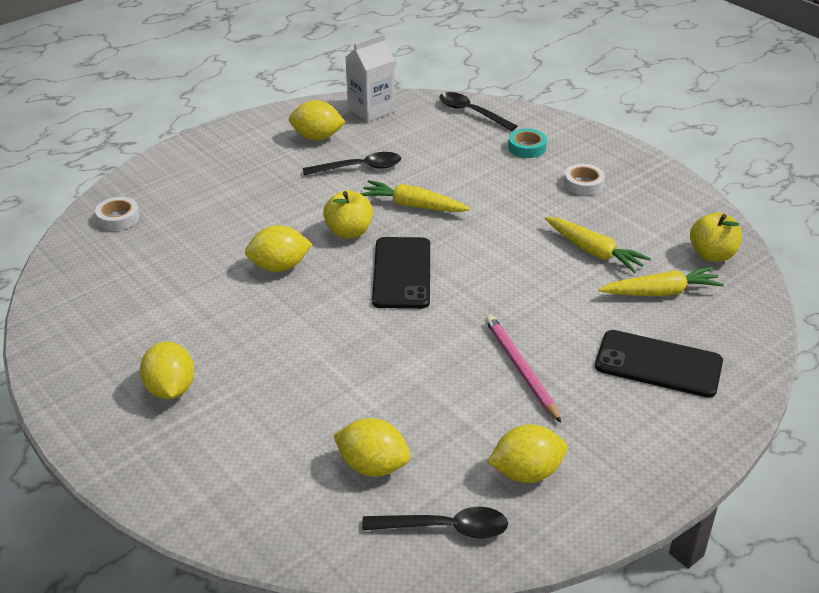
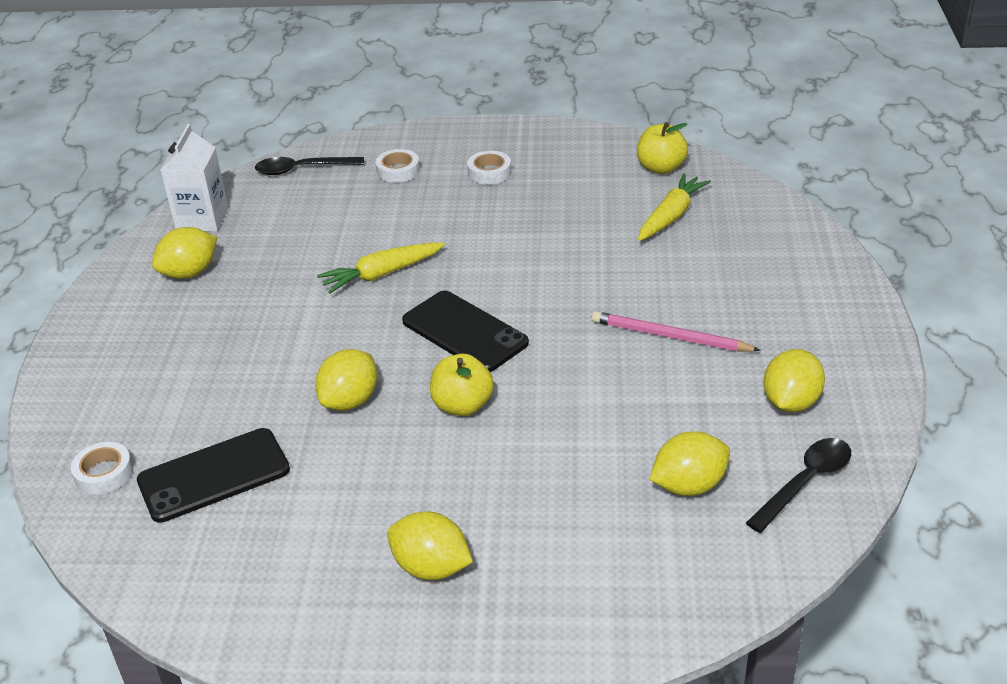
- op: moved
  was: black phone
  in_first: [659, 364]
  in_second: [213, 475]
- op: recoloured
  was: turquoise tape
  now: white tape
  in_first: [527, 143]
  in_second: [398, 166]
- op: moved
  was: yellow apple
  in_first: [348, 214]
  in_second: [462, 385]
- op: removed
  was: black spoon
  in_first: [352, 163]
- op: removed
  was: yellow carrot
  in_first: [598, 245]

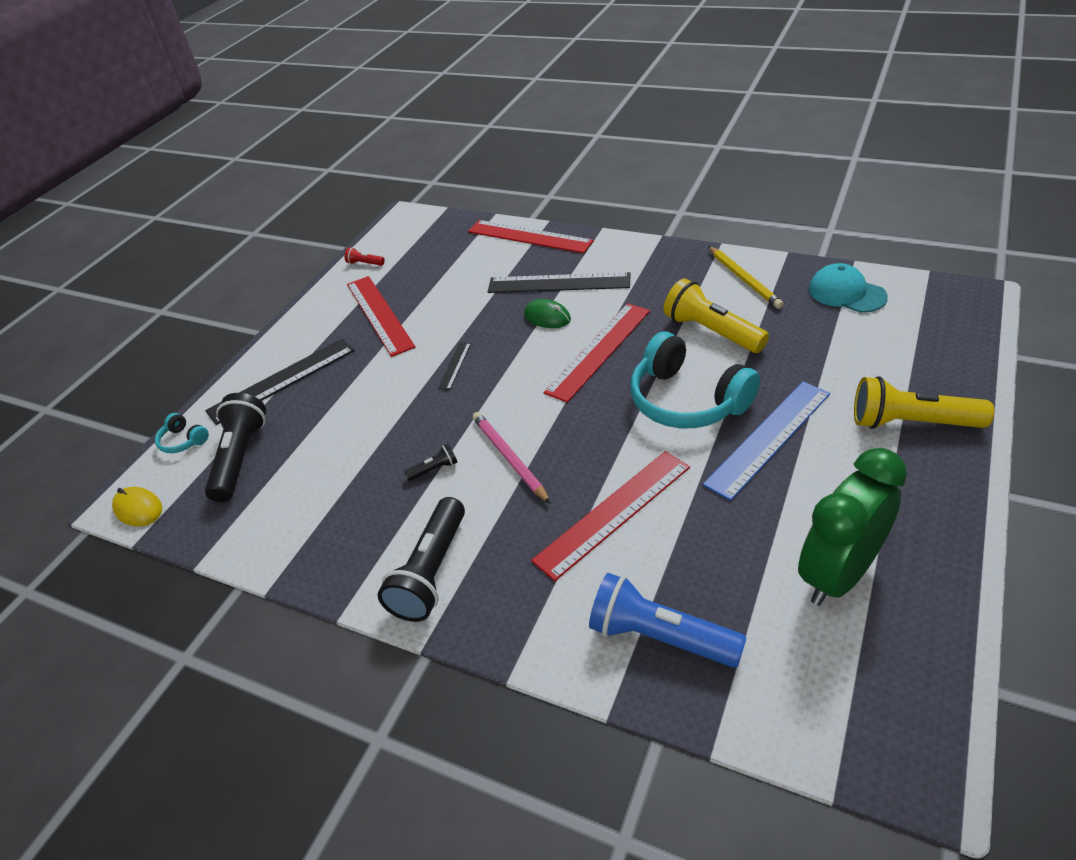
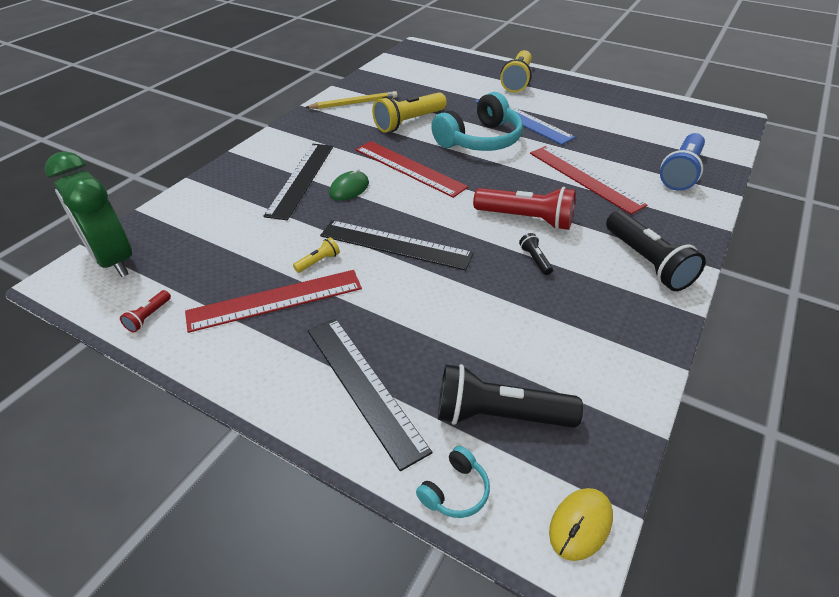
- op: moved
  was: green clock
  in_first: [852, 527]
  in_second: [88, 214]
- op: added
  now: yellow flashlight
  in_second: [316, 255]
- op: resized
  was: black ruler
  in_first: [454, 366]
  in_second: [397, 245]
  ratio: 2.19
- op: replaced
  was: pink pencil
  now: red flashlight
  in_first: [511, 458]
  in_second: [524, 208]
- op: turned
  was: black flashlight
  in_first: [421, 559]
  in_second: [656, 251]
  clockwise: 45
- op: removed
  was: red ruler
  in_first: [531, 236]
- op: removed
  was: turquoise cap
  in_first: [848, 288]

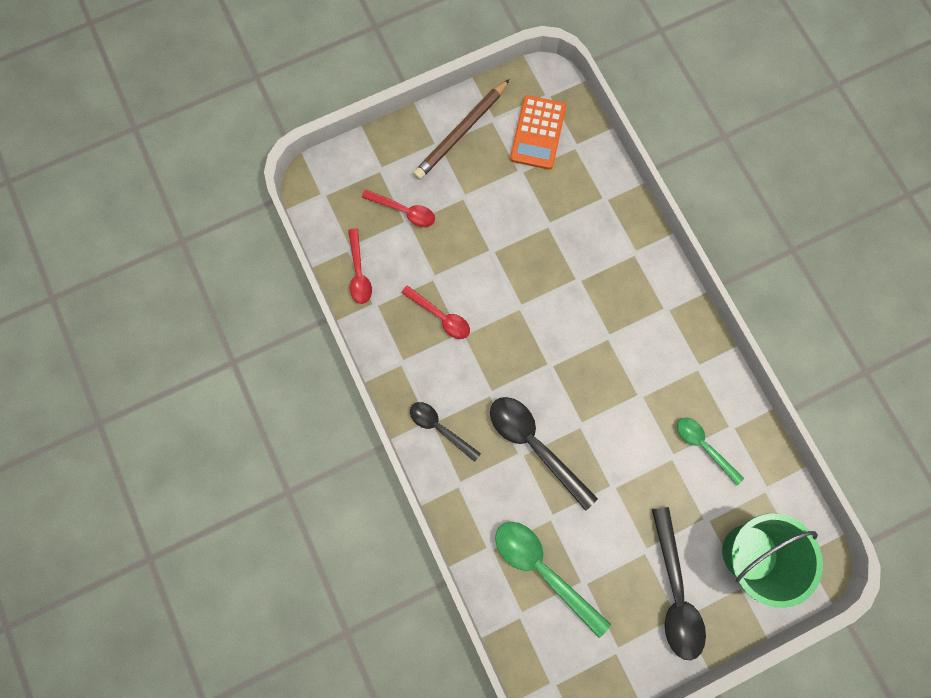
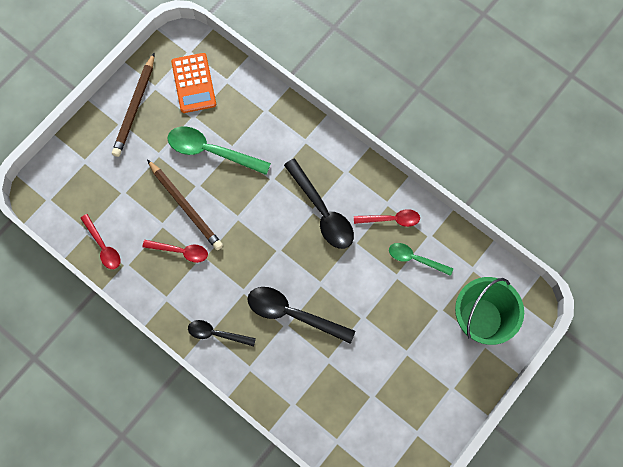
- op: added
  now: brown pencil
  in_second: [185, 204]
- op: moved
  was: green spoon
  in_first: [553, 580]
  in_second: [219, 151]
- op: moved
  was: black spoon
  in_first: [679, 583]
  in_second: [319, 203]
- op: moved
  was: red spoon
  in_first: [398, 208]
  in_second: [387, 218]

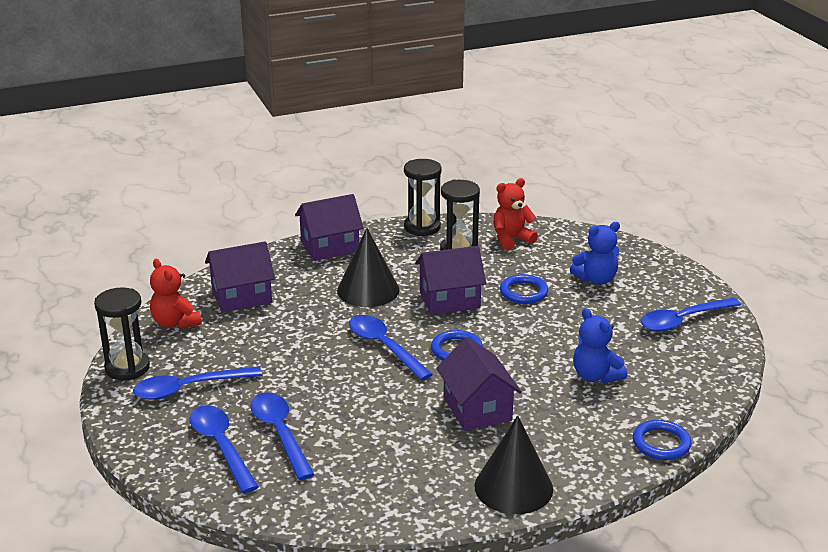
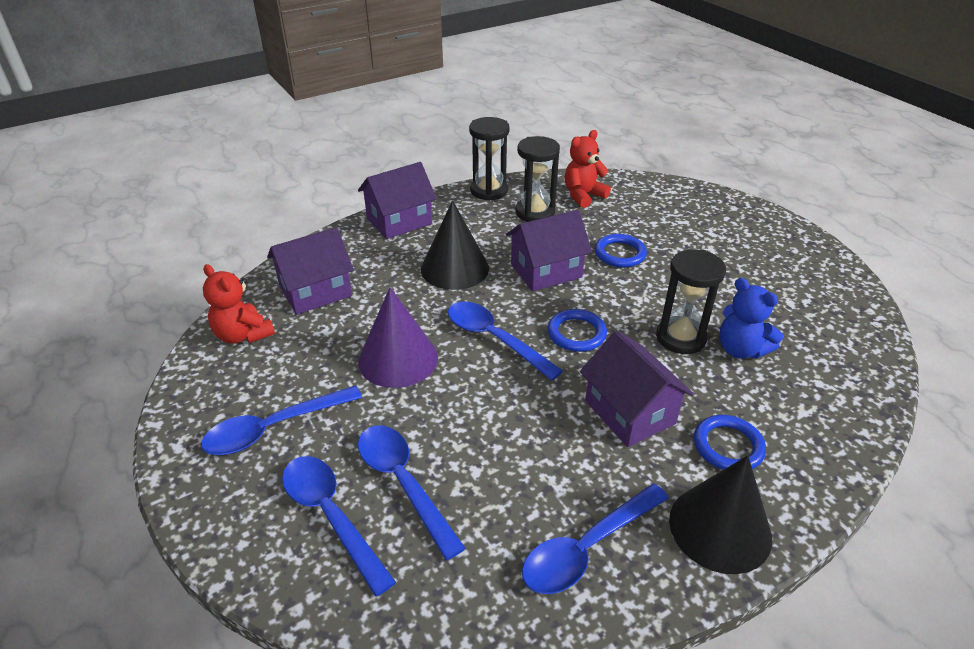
- op: added
  now: purple cone
  in_second: [398, 337]
- op: moved
  was: blue spoon
  in_first: [691, 314]
  in_second: [595, 539]
- op: moved
  was: black hourglass
  in_first: [122, 333]
  in_second: [691, 301]
- op: moved
  was: blue ring
  in_first: [662, 440]
  in_second: [730, 442]
- op: removed
  was: blue teddy bear
  in_first: [595, 253]

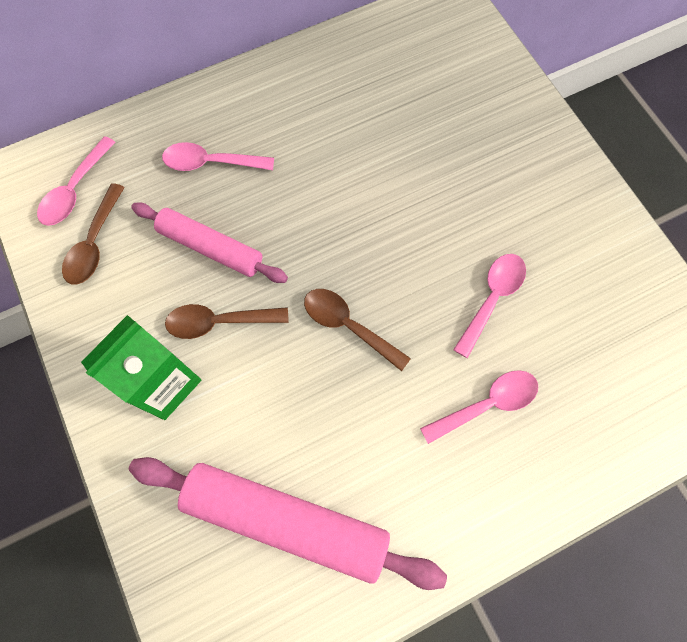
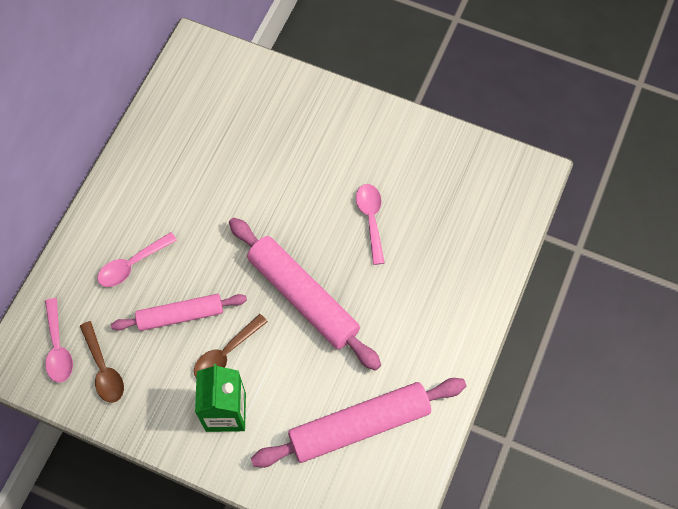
- op: replaced
  was: brown spoon
  now: pink rolling pin
  in_first: [357, 330]
  in_second: [305, 294]
- op: removed
  was: pink spoon
  in_first: [479, 407]

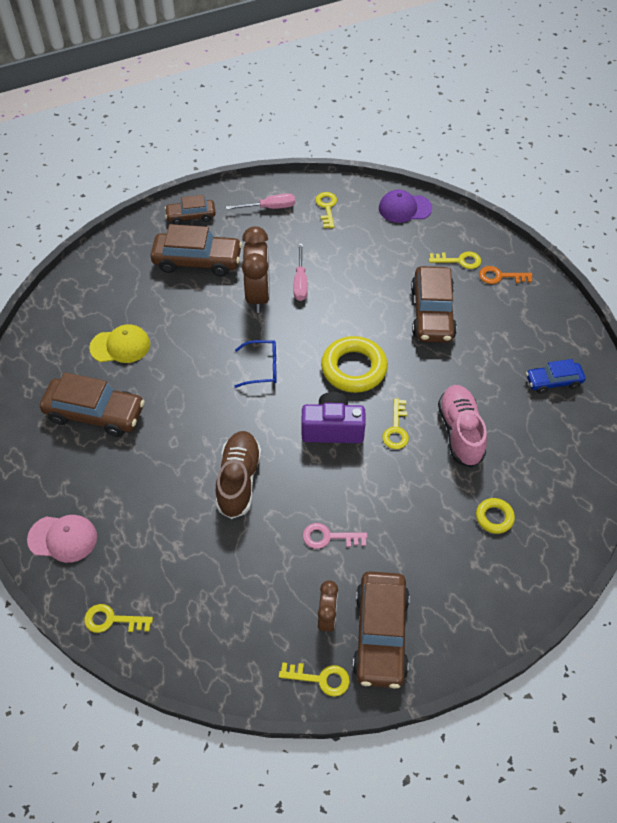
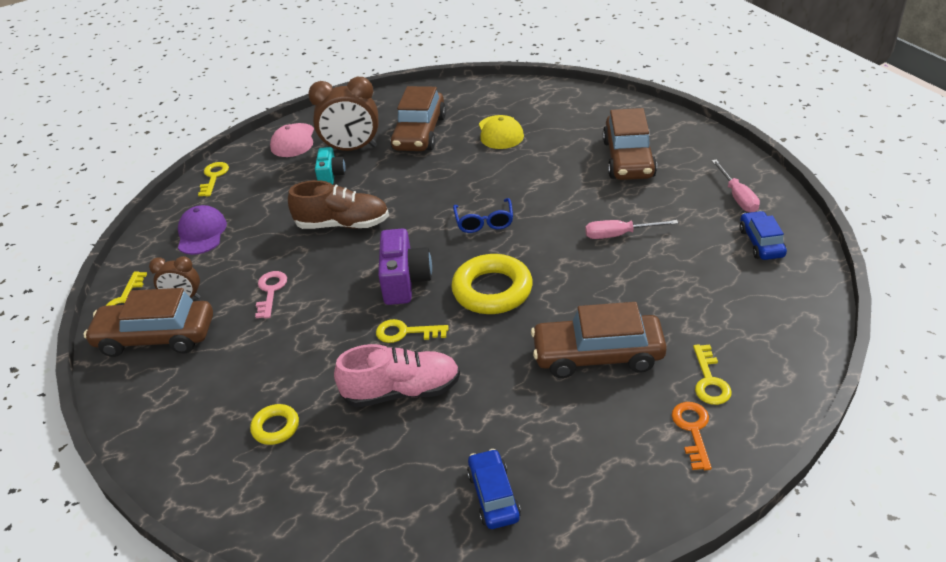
- op: moved
  was: purple cap
  in_first: [405, 206]
  in_second: [202, 230]
- op: moved
  was: brown clock
  in_first: [256, 269]
  in_second: [343, 114]
- op: added
  now: turquoise camera
  in_second: [330, 166]
- op: replaced
  was: yellow key
  now: blue car
  in_first: [326, 210]
  in_second: [763, 235]
- op: removed
  was: brown car
  in_first: [190, 210]

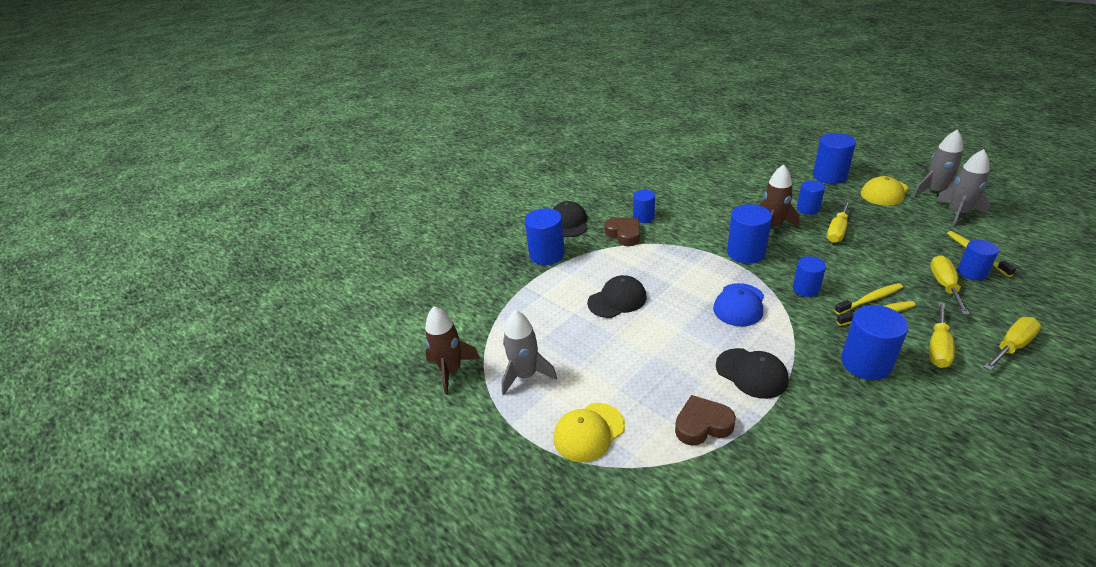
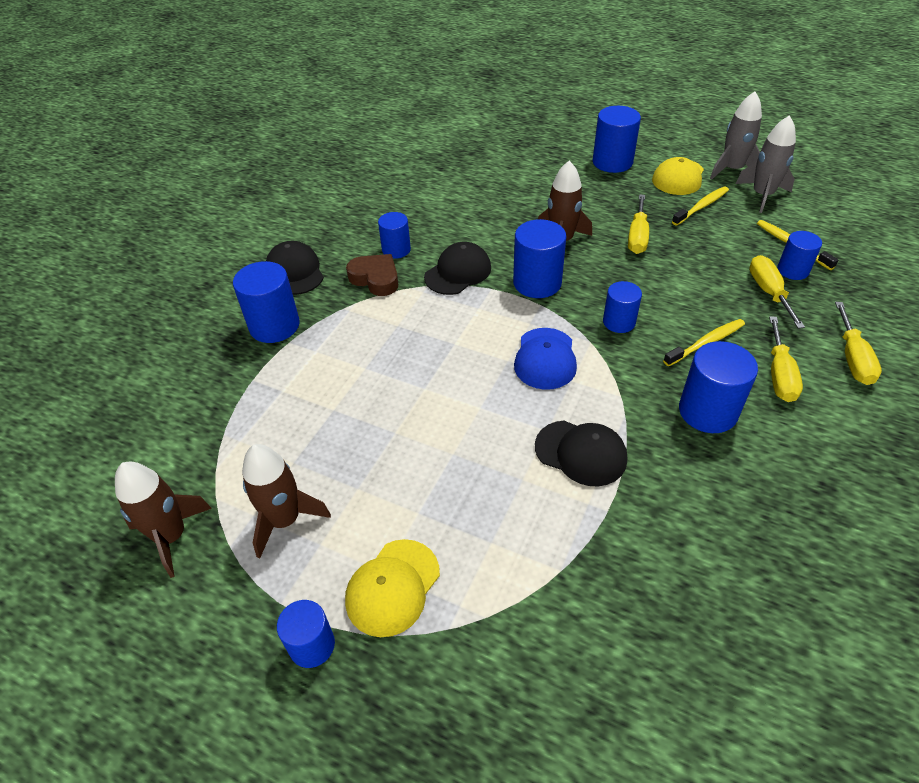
- op: recoloured
  was: grey rocket
  now: brown rocket
  in_first: [529, 352]
  in_second: [286, 501]
- op: moved
  was: blue cylinder
  in_first: [811, 197]
  in_second: [306, 634]
- op: moved
  was: black cap
  in_first: [616, 296]
  in_second: [457, 268]
- op: moved
  was: yellow toothbrush
  in_first: [868, 299]
  in_second: [700, 206]
- op: turned
  was: yellow screwdriver
  in_first: [1012, 344]
  in_second: [858, 343]
  clockwise: 150
- op: removed
  was: brown heart
  in_first: [705, 420]

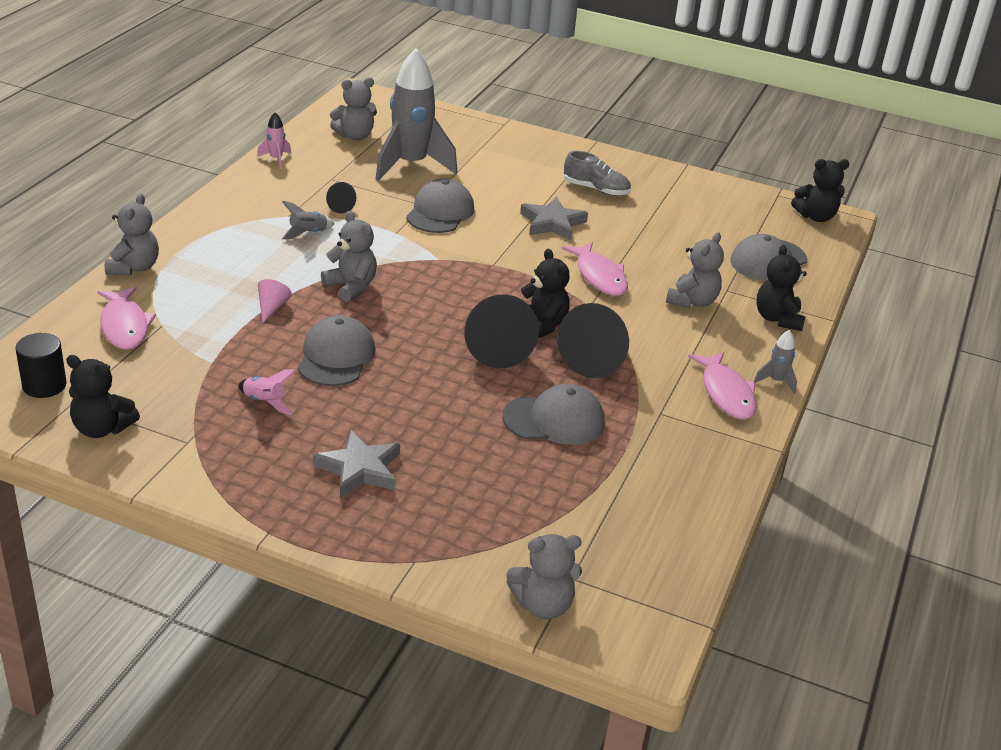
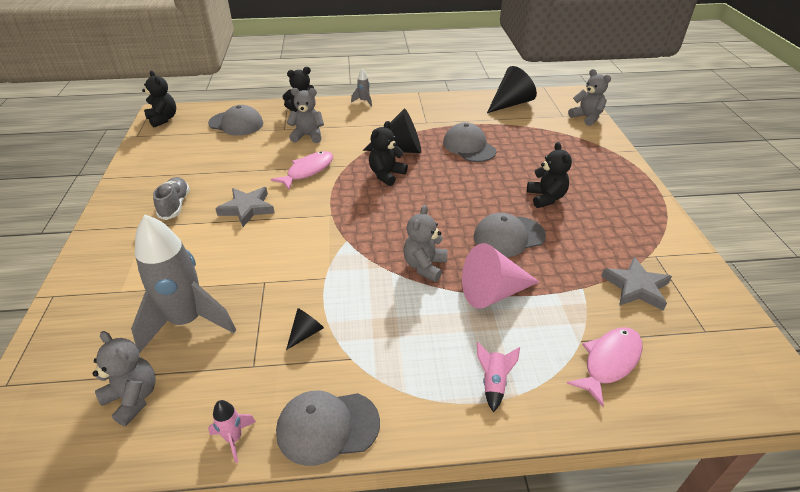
- op: moved
  was: grey cap
  in_first: [440, 205]
  in_second: [328, 428]
- op: resized
  was: pink cone
  in_first: [275, 301]
  in_second: [500, 276]
  ratio: 2.06
- op: moved
  was: pink rocket
  in_first: [267, 392]
  in_second: [498, 377]
- op: moved
  was: black cone
  in_first: [501, 331]
  in_second: [512, 89]
- op: moved
  was: black teddy bear
  in_first: [103, 396]
  in_second: [549, 175]
- op: moved
  was: grey star
  in_first: [356, 463]
  in_second: [636, 284]
- op: removed
  was: black cylinder
  in_first: [41, 365]
- op: removed
  was: grey teddy bear
  in_first: [132, 234]
- op: removed
  was: grey rocket
  in_first: [308, 220]
- op: removed
  was: pink fish
  in_first: [722, 386]

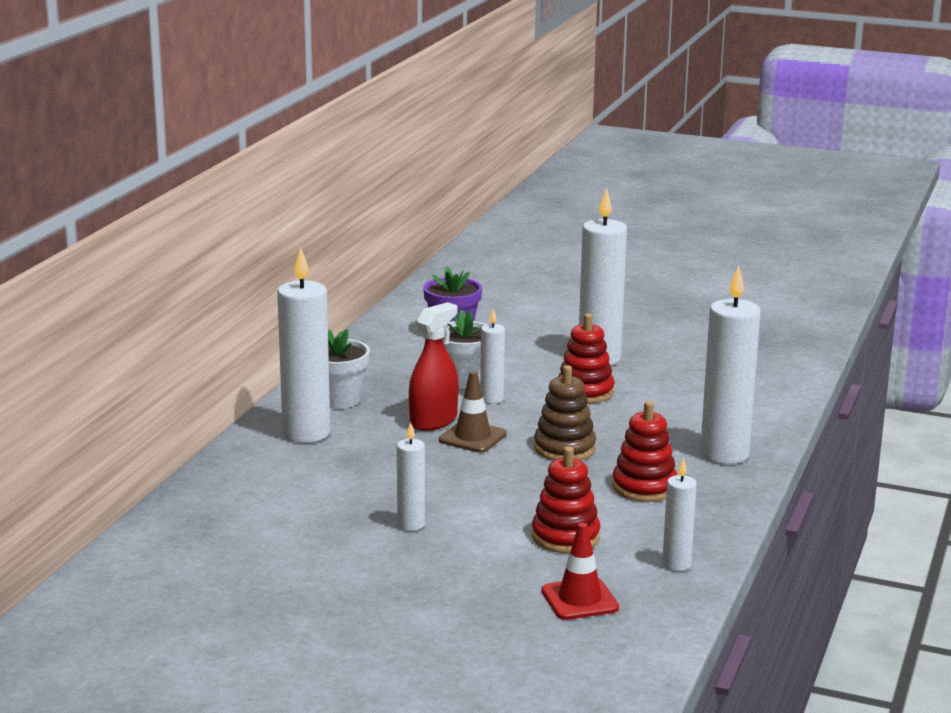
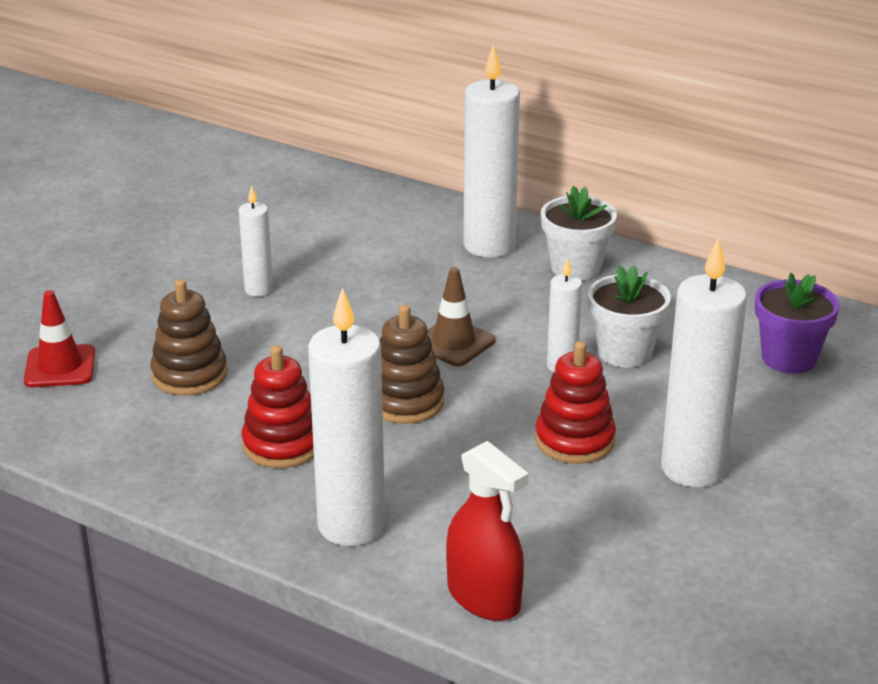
- op: recoloured
  was: red stacking toy
  now: brown stacking toy
  in_first: [566, 499]
  in_second: [188, 337]
- op: moved
  was: red spray bottle
  in_first: [433, 366]
  in_second: [487, 531]
- op: removed
  was: white candle
  in_first: [679, 514]

